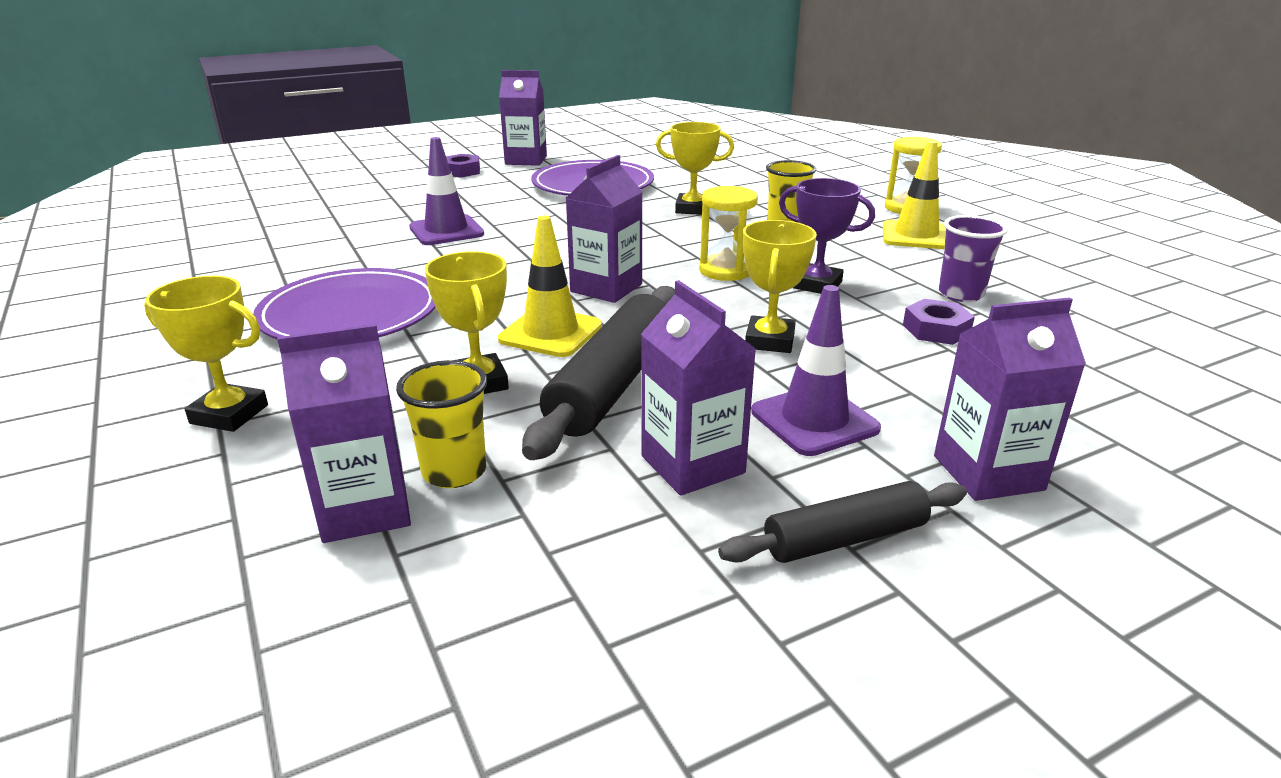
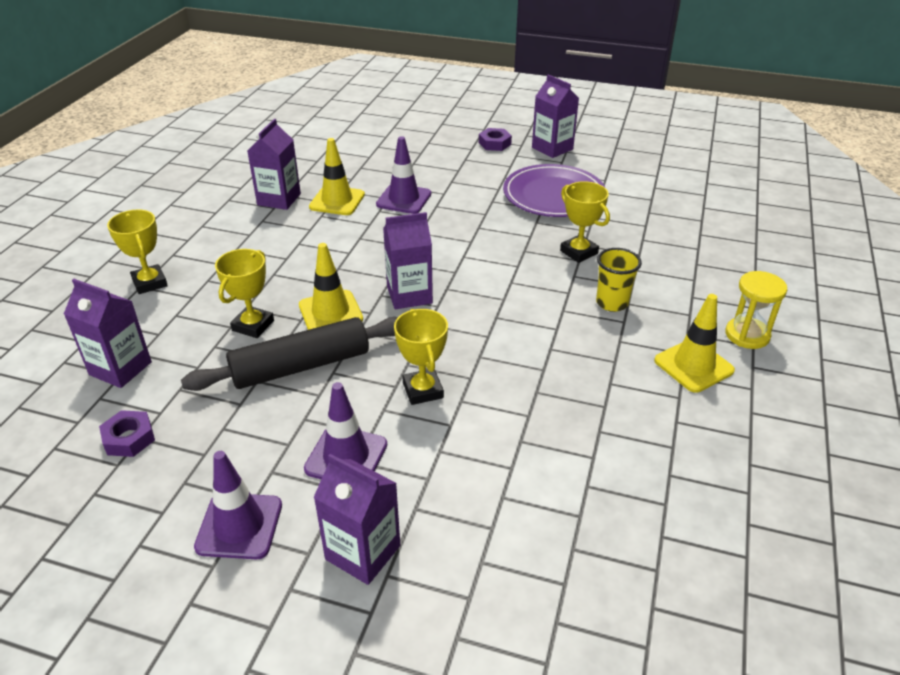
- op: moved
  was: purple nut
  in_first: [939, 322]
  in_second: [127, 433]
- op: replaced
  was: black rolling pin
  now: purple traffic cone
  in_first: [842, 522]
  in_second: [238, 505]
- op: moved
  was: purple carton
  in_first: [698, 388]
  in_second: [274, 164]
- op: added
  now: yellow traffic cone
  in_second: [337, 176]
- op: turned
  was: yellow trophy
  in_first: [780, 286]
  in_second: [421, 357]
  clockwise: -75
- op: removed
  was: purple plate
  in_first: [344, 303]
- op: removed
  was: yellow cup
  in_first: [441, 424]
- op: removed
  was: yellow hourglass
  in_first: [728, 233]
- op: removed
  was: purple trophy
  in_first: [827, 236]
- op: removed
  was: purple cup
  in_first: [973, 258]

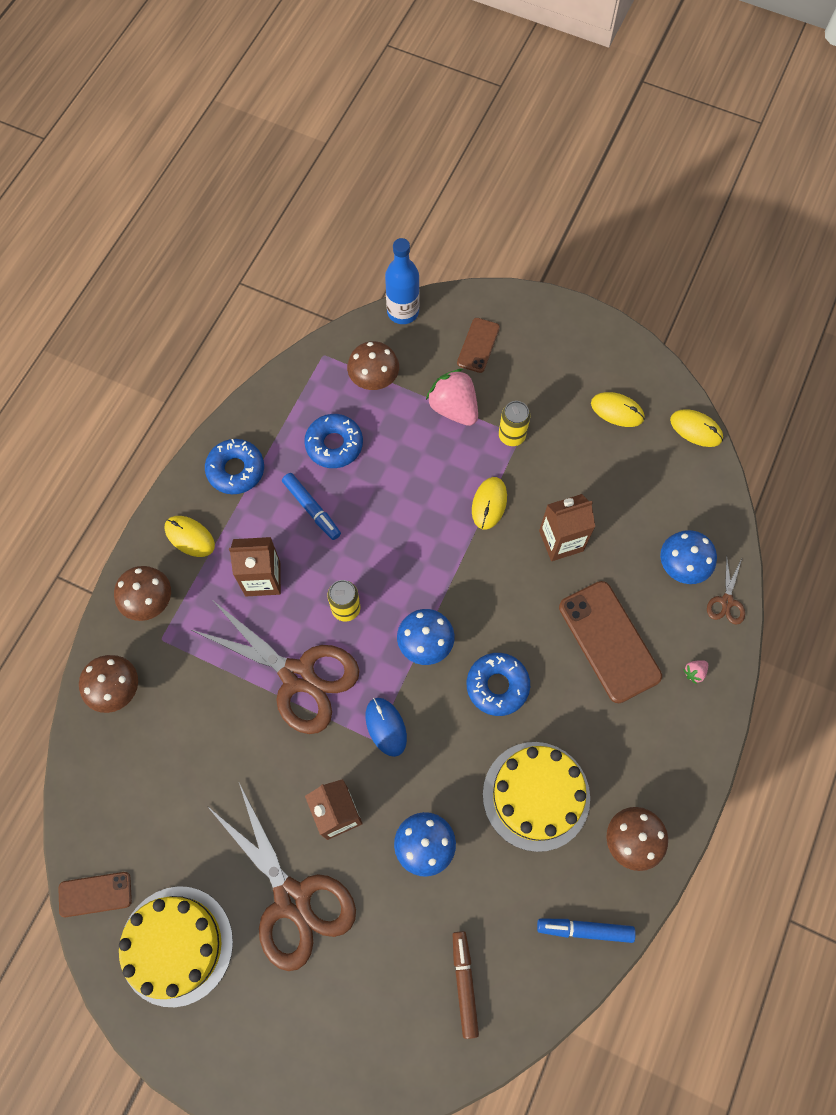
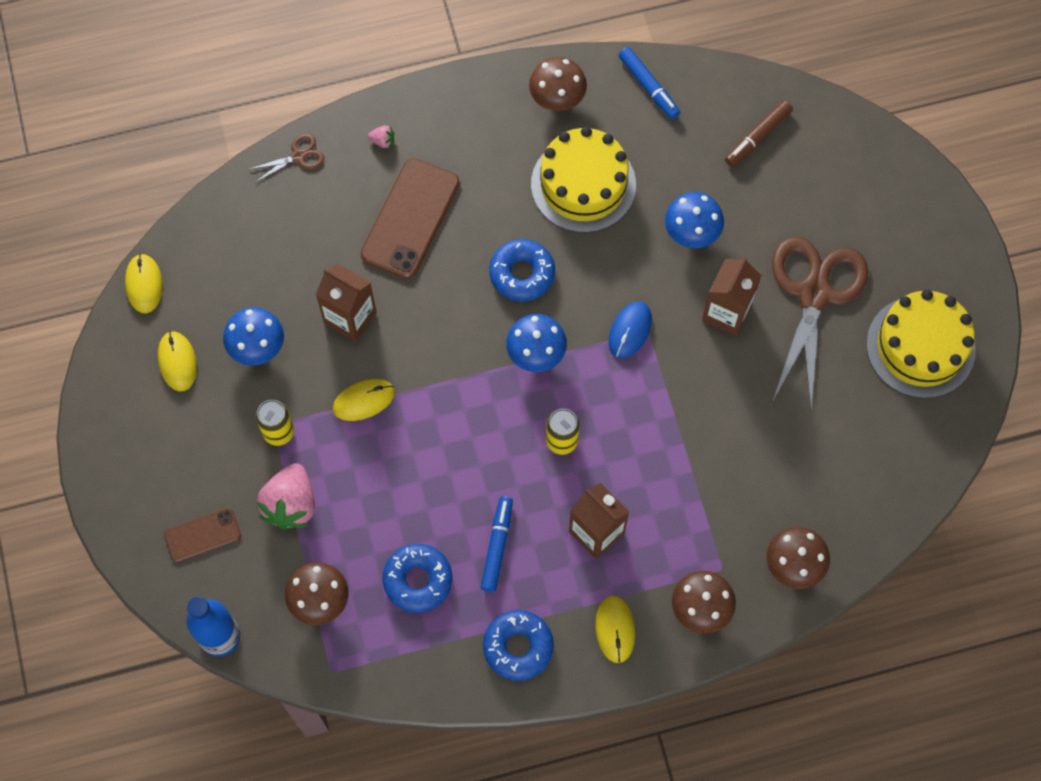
- op: moved
  was: blue mushroom
  in_first: [688, 557]
  in_second: [253, 336]
- op: removed
  was: brown phone
  in_first: [95, 894]
- op: removed
  was: brown scissors
  in_first: [275, 667]

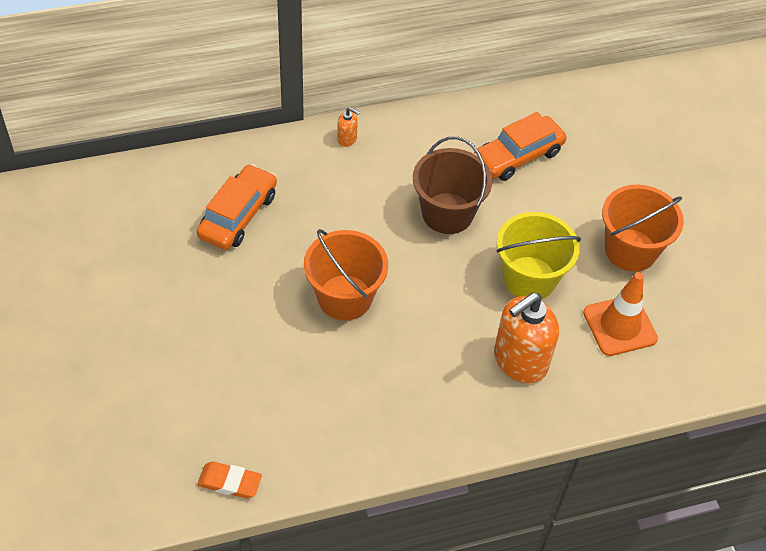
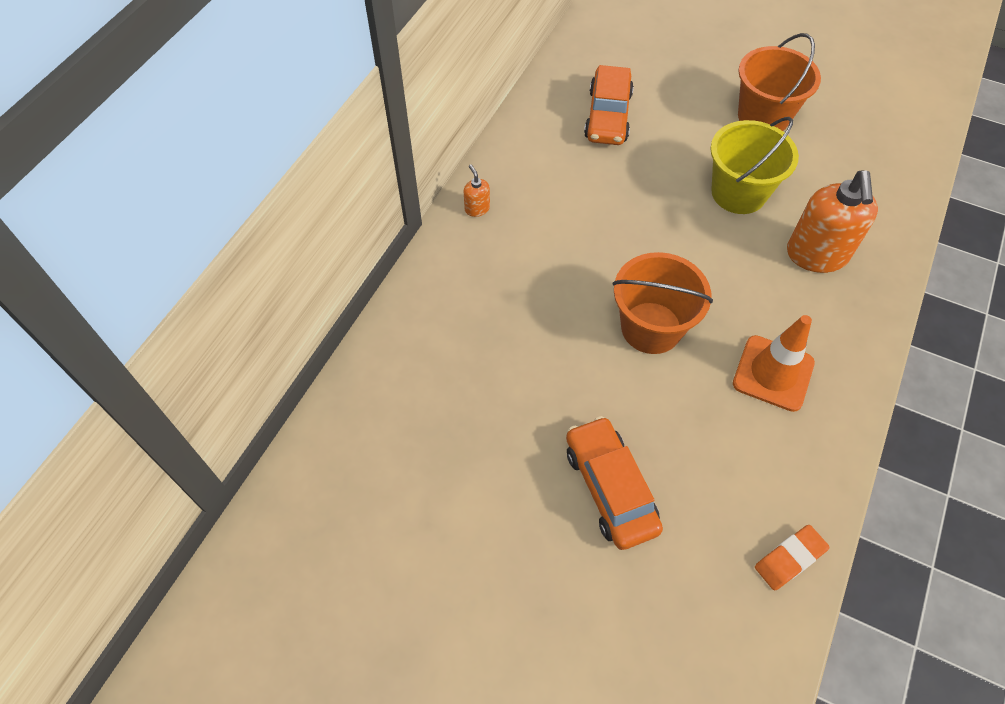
- op: turned
  was: orange soap dispenser
  in_first: [348, 127]
  in_second: [477, 190]
  clockwise: -90
- op: moved
  was: orange car
  in_first: [237, 207]
  in_second: [614, 483]
- op: moved
  was: orange traffic cone
  in_first: [620, 314]
  in_second: [774, 363]
- op: removed
  was: brown bucket
  in_first: [452, 185]

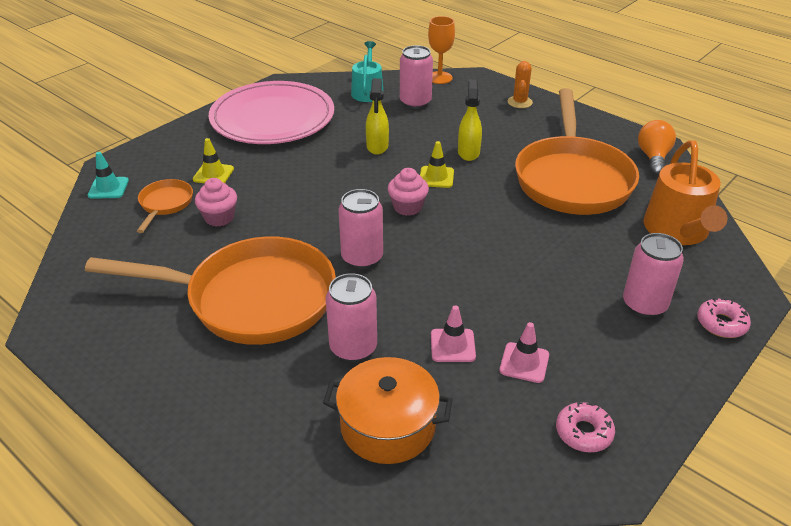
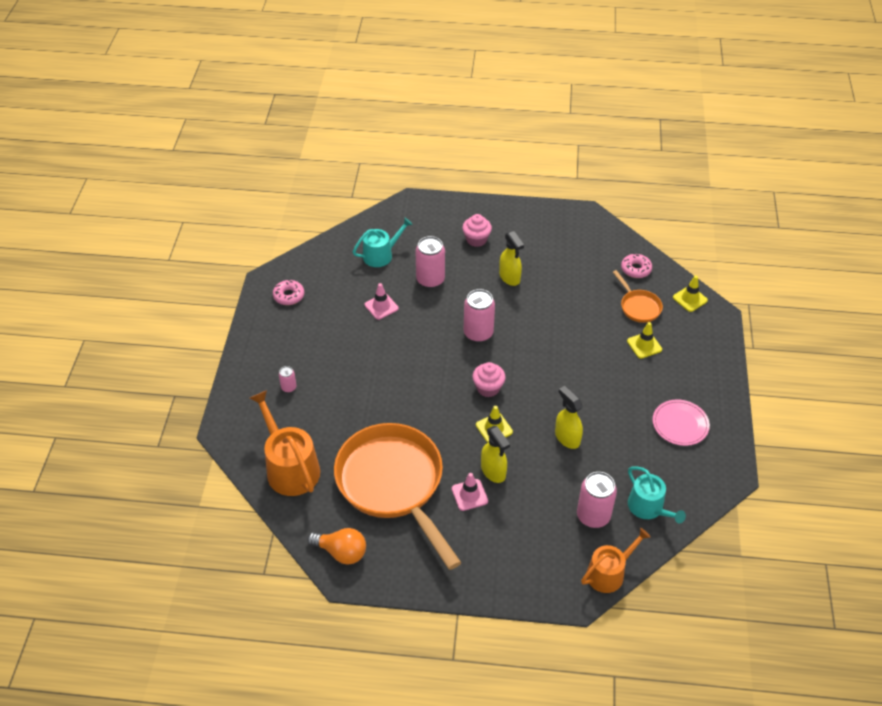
- op: resized
  was: pink can
  in_first: [653, 275]
  in_second: [287, 379]
  ratio: 0.5
- op: turned
  was: orange light bulb
  in_first: [657, 147]
  in_second: [336, 546]
  clockwise: -45
- op: replaced
  was: orange pot
  now: turquoise watering can
  in_first: [388, 410]
  in_second: [383, 242]
- op: moved
  was: pink traffic cone
  in_first: [524, 352]
  in_second: [470, 492]
- op: moved
  was: pink cupcake
  in_first: [216, 202]
  in_second: [477, 230]
- op: replaced
  was: orange pan
  now: yellow spray bottle
  in_first: [210, 291]
  in_second: [511, 258]
- op: replaced
  was: orange goblet
  now: orange watering can
  in_first: [441, 50]
  in_second: [615, 560]
- op: moved
  was: pink donut
  in_first: [724, 318]
  in_second: [636, 265]
- op: resized
  was: pink plate
  in_first: [271, 112]
  in_second: [681, 423]
  ratio: 0.47
- op: recoloured
  was: turquoise traffic cone
  now: yellow traffic cone
  in_first: [108, 175]
  in_second: [690, 293]
- op: removed
  was: orange cactus
  in_first: [520, 84]

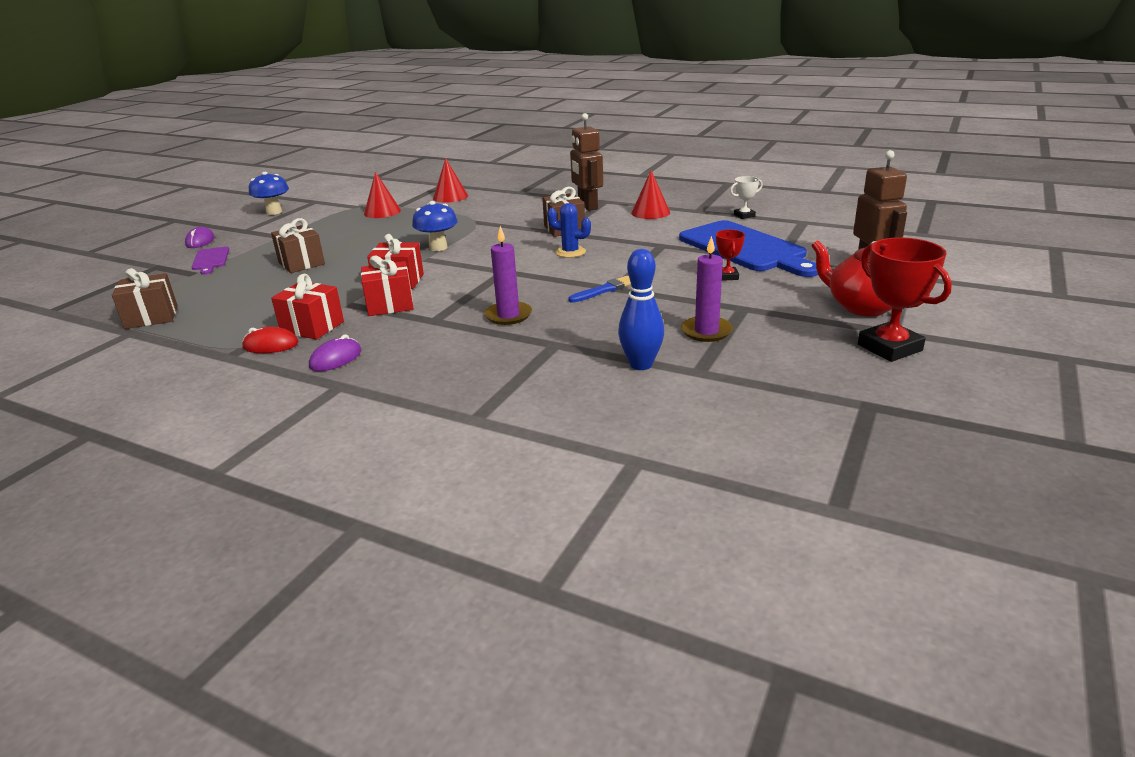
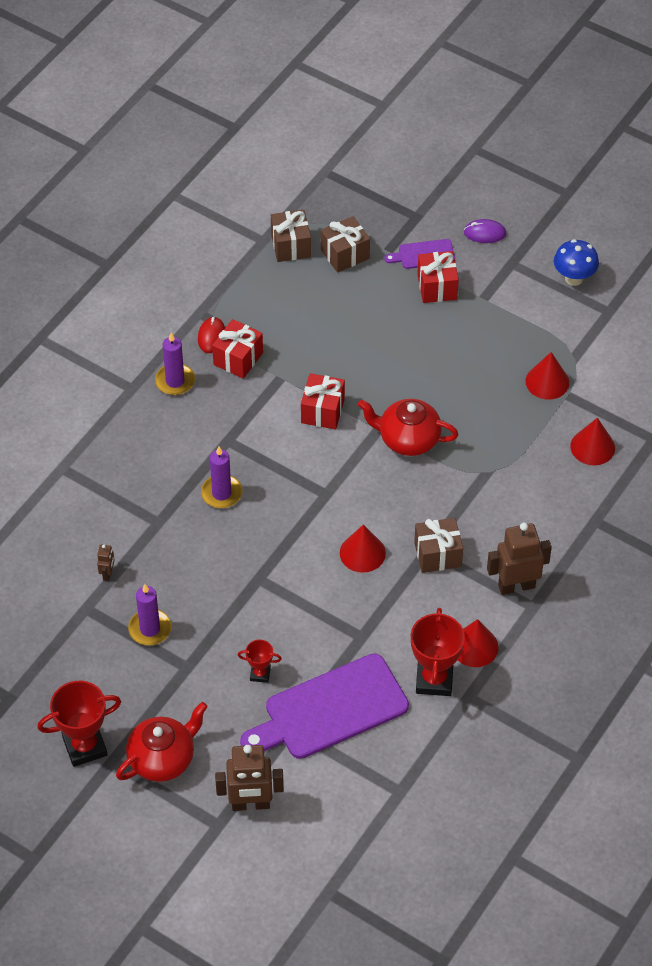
- op: replaced
  was: blue bowling pin
  now: brown robot
  in_first: [641, 309]
  in_second: [106, 562]
- op: replaced
  was: purple mouse
  now: purple candle
  in_first: [335, 352]
  in_second: [175, 364]
- op: recoloured
  was: blue cutting board
  now: purple cutting board
  in_first: [748, 248]
  in_second: [324, 706]
- op: moved
  was: brown gift
  in_first: [298, 245]
  in_second: [345, 244]
- op: replaced
  was: blue cactus
  now: red cone
  in_first: [569, 230]
  in_second: [363, 549]
- op: replaced
  was: blue mushroom
  now: red teapot
  in_first: [435, 226]
  in_second: [408, 427]
- op: added
  now: red trophy
  in_second: [438, 652]
- op: moved
  was: red gift
  in_first: [387, 286]
  in_second: [438, 277]
- op: removed
  was: blue brush
  in_first: [599, 289]
- op: removed
  was: white trophy
  in_first: [746, 197]

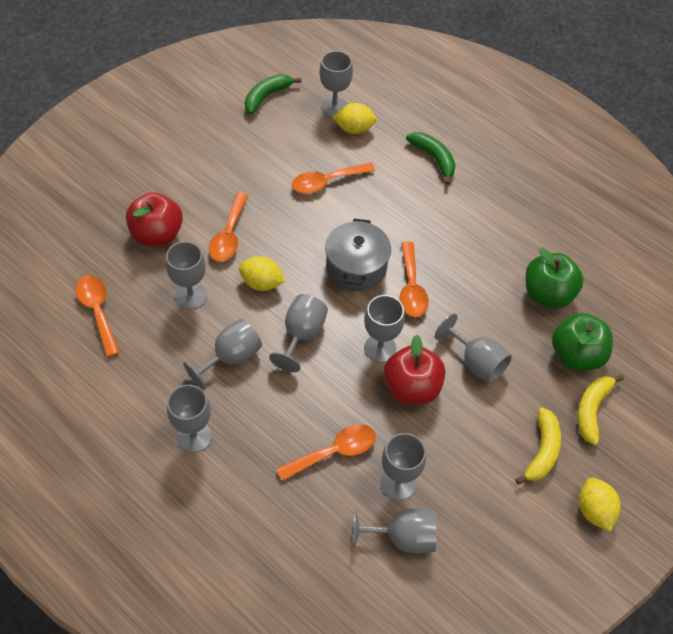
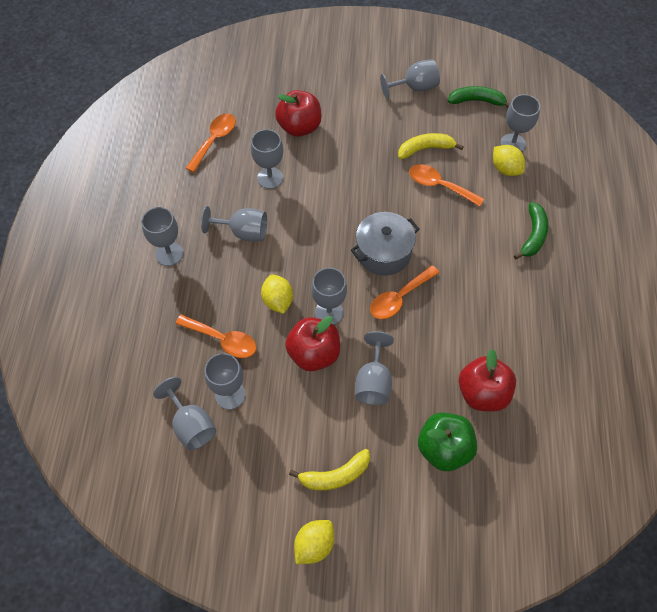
- op: moved
  was: yellow lemon
  in_first: [262, 273]
  in_second: [277, 294]
- op: moved
  was: grey goblet
  in_first: [298, 333]
  in_second: [410, 79]
- op: moved
  was: yellow banana
  in_first: [600, 410]
  in_second: [431, 146]
- op: recoloured
  was: green apple
  now: red apple
  in_first: [554, 278]
  in_second: [487, 380]
- op: removed
  was: orange spoon
  in_first: [228, 227]

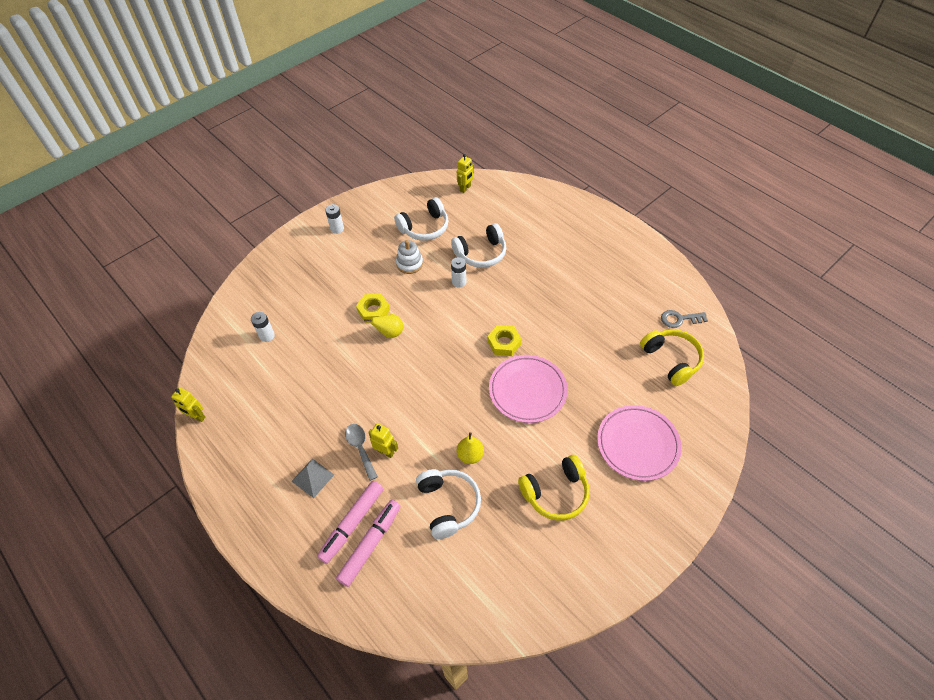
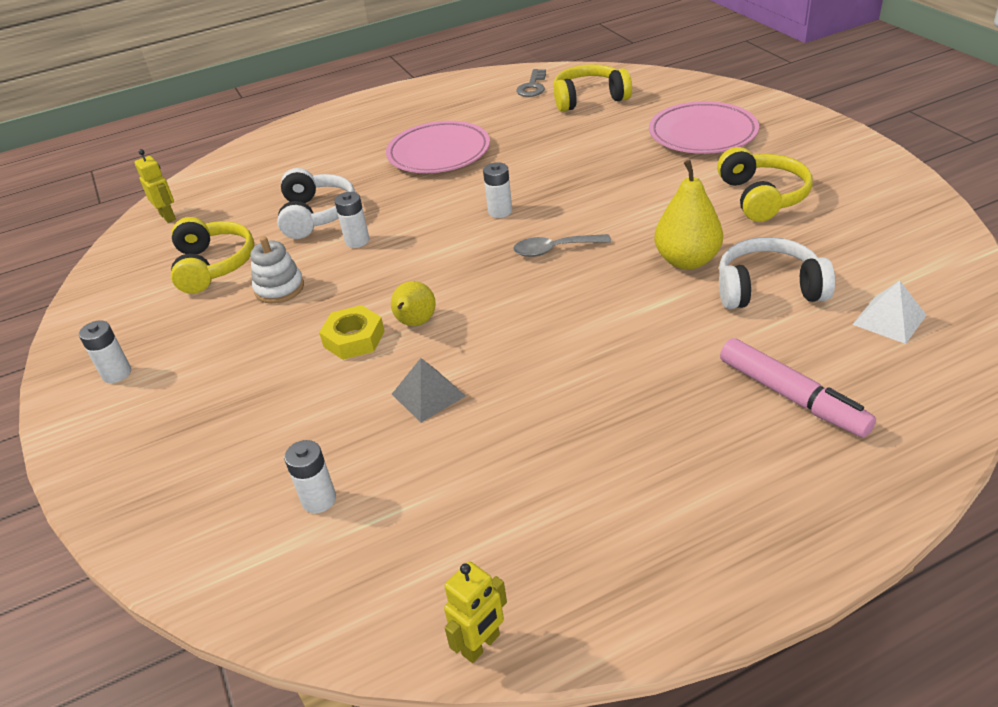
- op: recoloured
  was: white headphones
  now: yellow headphones
  in_first: [421, 219]
  in_second: [212, 255]
- op: moved
  was: pink plate
  in_first: [528, 389]
  in_second: [438, 147]
- op: moved
  was: grey pyramid
  in_first: [312, 478]
  in_second: [429, 390]
- op: replaced
  was: yellow nut
  now: white battery
  in_first: [505, 340]
  in_second: [497, 190]
- op: moved
  was: grey spoon
  in_first: [361, 452]
  in_second: [562, 245]
- op: resized
  was: yellow pear
  in_first: [470, 448]
  in_second: [688, 215]
  ratio: 1.54
- op: added
  now: white pyramid
  in_second: [889, 312]
- op: removed
  was: pink marker
  in_first: [368, 543]
- op: removed
  was: yellow robot
  in_first: [383, 440]

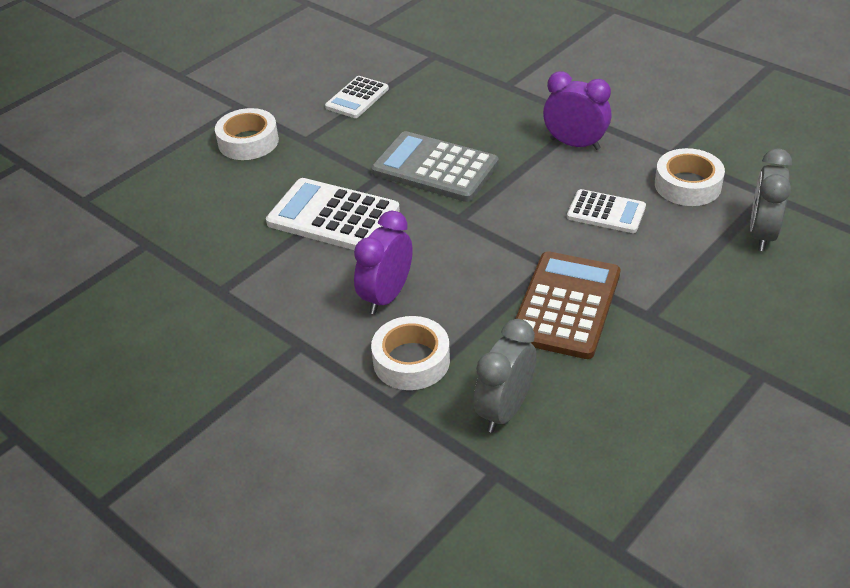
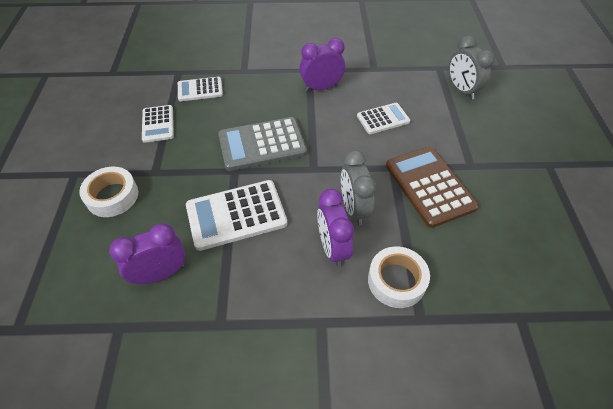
- op: added
  now: purple clock
  in_second: [147, 253]
- op: added
  now: white calculator
  in_second: [200, 89]
- op: moved
  was: grey clock
  in_first: [505, 376]
  in_second: [358, 187]
- op: removed
  was: white tape
  in_first: [690, 177]

